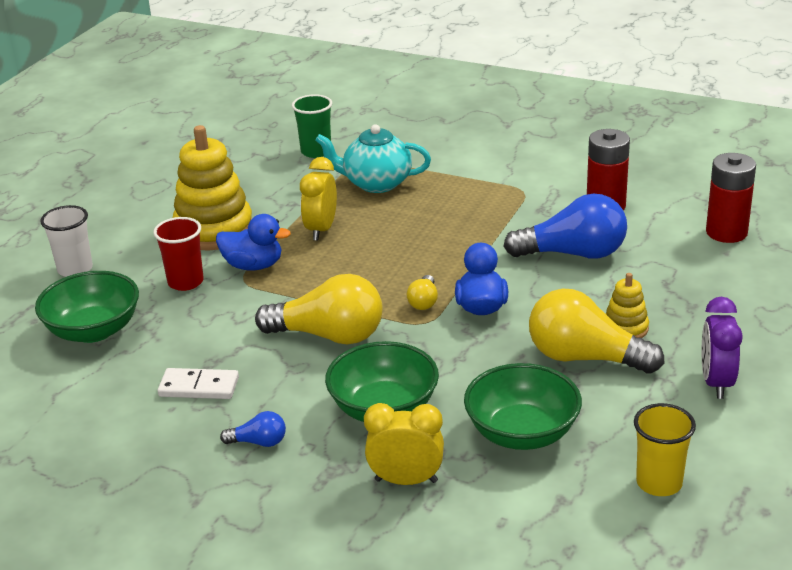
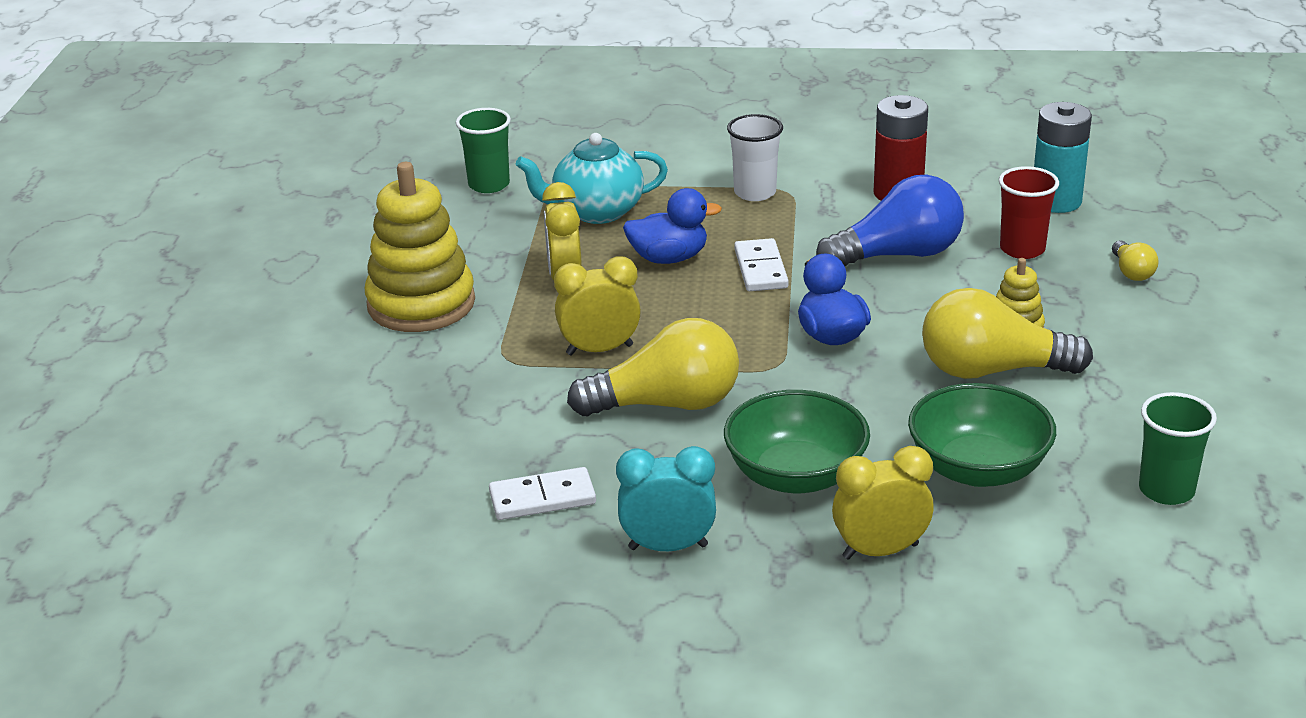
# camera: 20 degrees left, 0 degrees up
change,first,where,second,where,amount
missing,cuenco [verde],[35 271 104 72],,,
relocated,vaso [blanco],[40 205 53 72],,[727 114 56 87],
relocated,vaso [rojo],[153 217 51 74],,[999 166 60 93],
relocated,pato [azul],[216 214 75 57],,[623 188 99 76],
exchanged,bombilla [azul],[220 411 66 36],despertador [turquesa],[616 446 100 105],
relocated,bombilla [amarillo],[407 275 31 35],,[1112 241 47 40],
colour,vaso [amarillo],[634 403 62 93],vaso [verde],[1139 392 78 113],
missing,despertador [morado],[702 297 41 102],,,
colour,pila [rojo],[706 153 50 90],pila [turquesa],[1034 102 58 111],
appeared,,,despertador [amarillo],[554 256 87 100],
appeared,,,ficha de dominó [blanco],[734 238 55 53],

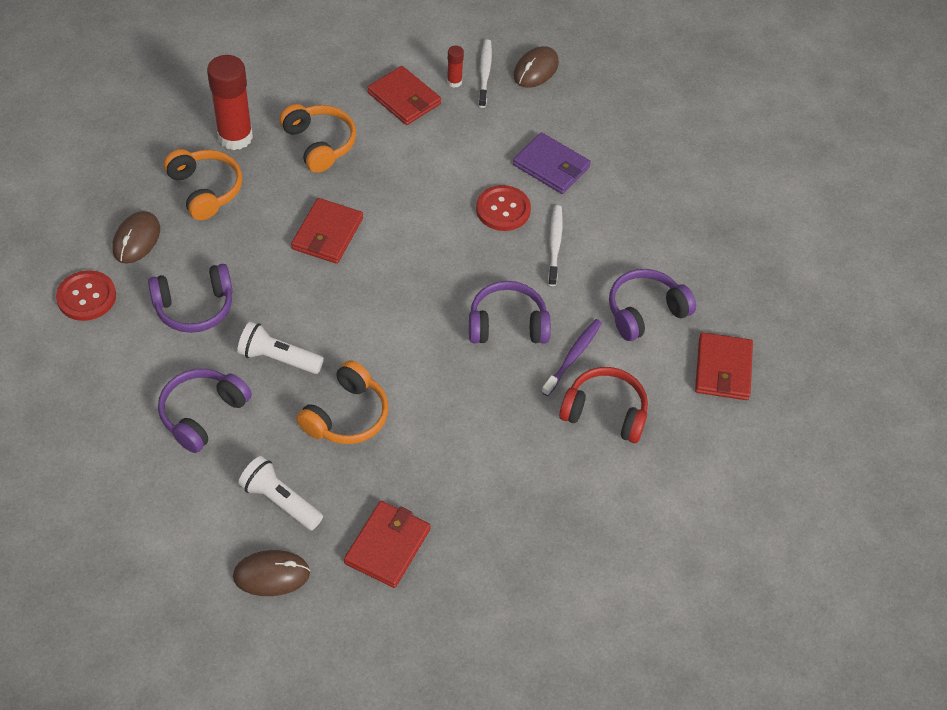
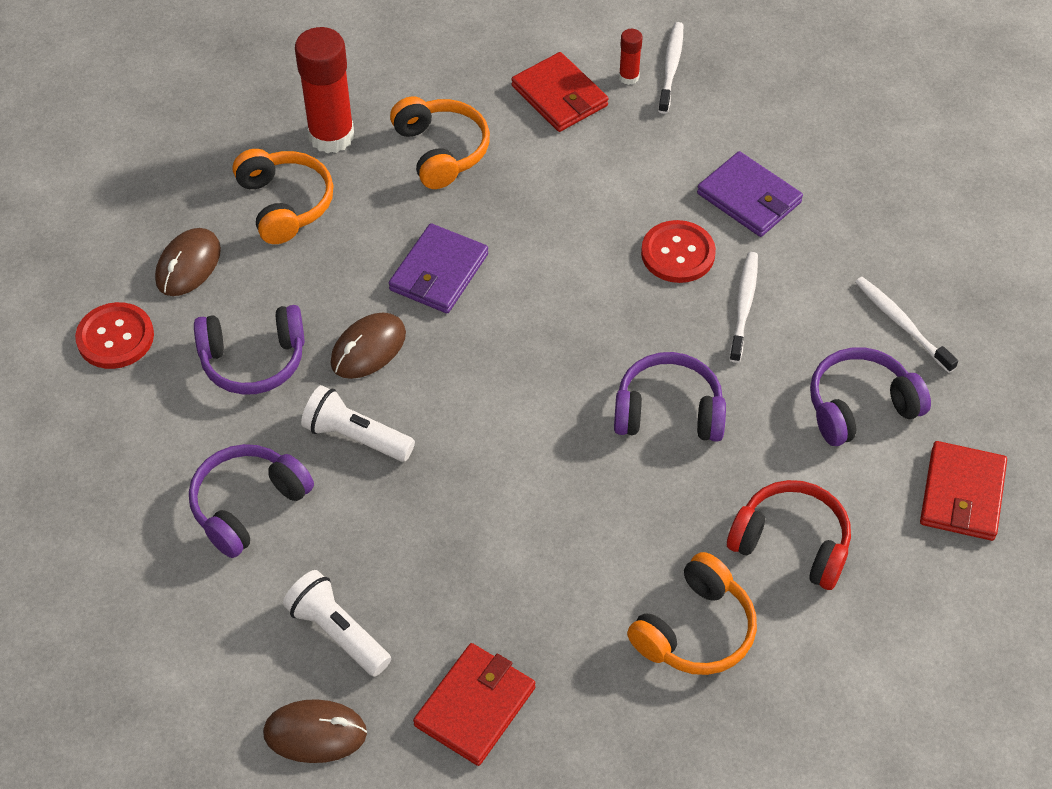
# camera: 10 degrees right, 0 degrees up
change,first,where,second,where,amount
colour,cartera [rojo],[291 198 72 66],cartera [morado],[389 223 99 90],
relocated,auriculares [naranja],[296 360 92 84],,[627 552 130 123],
relocated,ratón [marrón],[513 46 46 42],,[330 313 76 66],
missing,cepillo de dientes [morado],[542 319 60 77],,,
appeared,,,cepillo de dientes [blanco],[855 277 103 96],

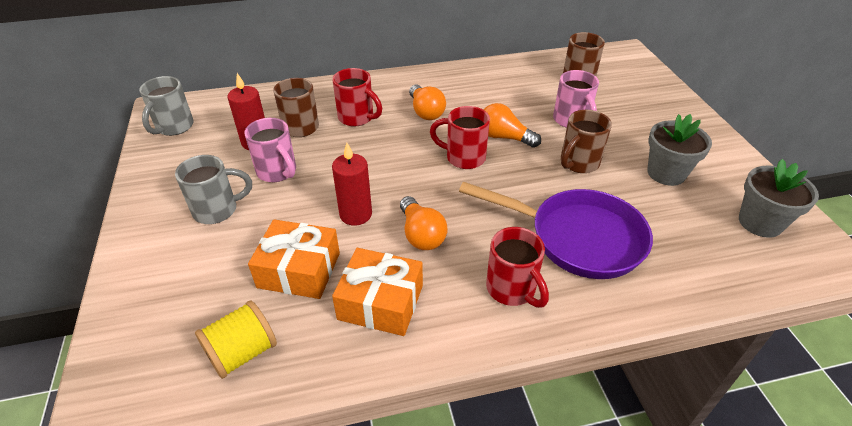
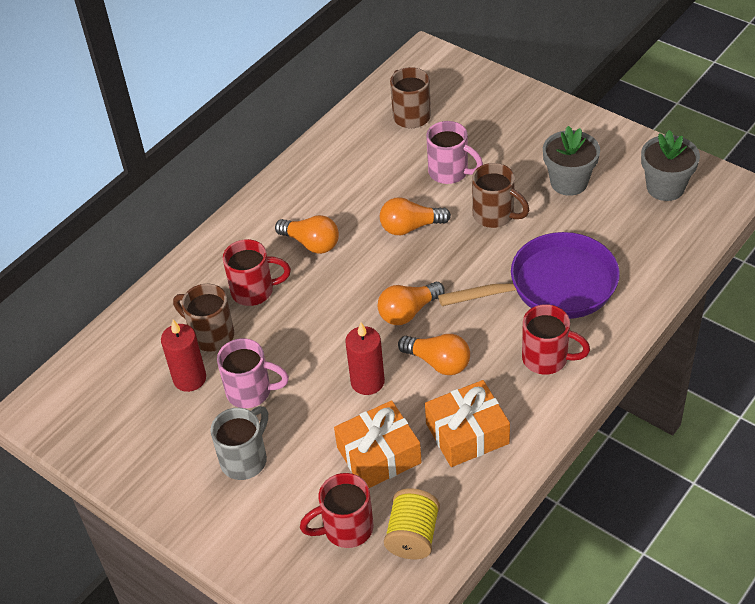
# camera: 35 degrees left, 5 degrees up
change,first,where,second,where,amount
missing,taza [gris],[139 76 55 60],,,
relocated,taza [rojo],[430 106 60 63],,[300 473 74 75],
spun,taza [marrón],[561 110 51 63],,[472 163 57 65],60 degrees counterclockwise
appeared,,,bombilla [naranja],[378 282 67 43],

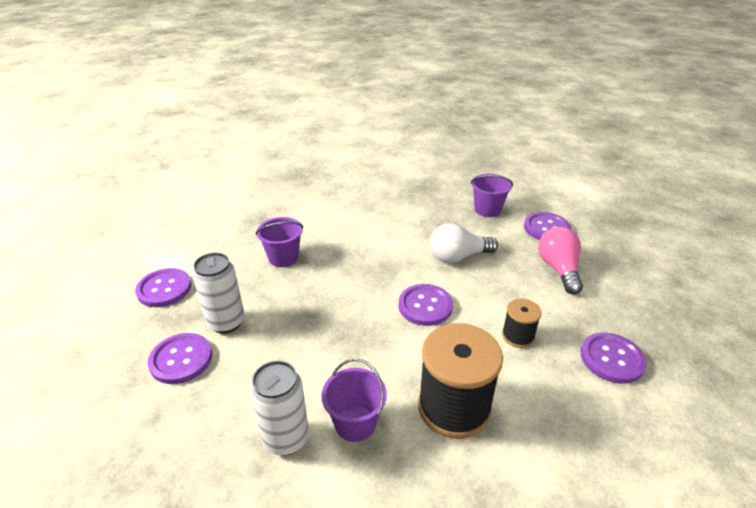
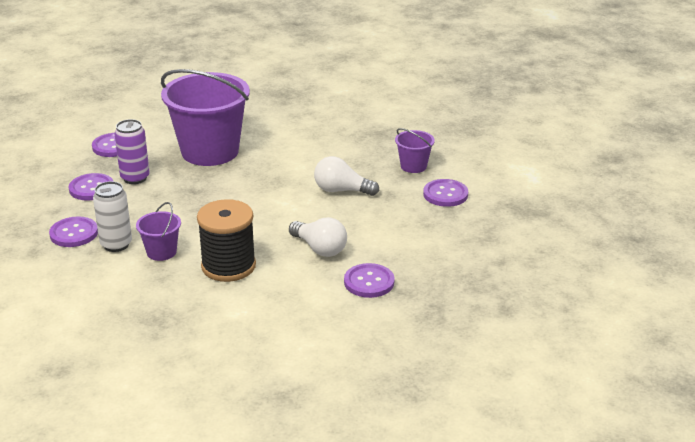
# camera: 30 degrees right, 5 degrees down
change,first,where,second,where,amount
colour,lata [blanco],[193 253 52 81],lata [morado],[115 119 35 65],
size,balde [morado],[256 217 47 50],,[161 69 89 97],x2.24
relocated,botón [morado],[399 284 54 42],,[49 216 49 31],
exchanged,carrete [negro],[502 299 40 49],bombilla [blanco],[289 217 58 40],
missing,bombilla [rosa],[538 227 45 67],,,

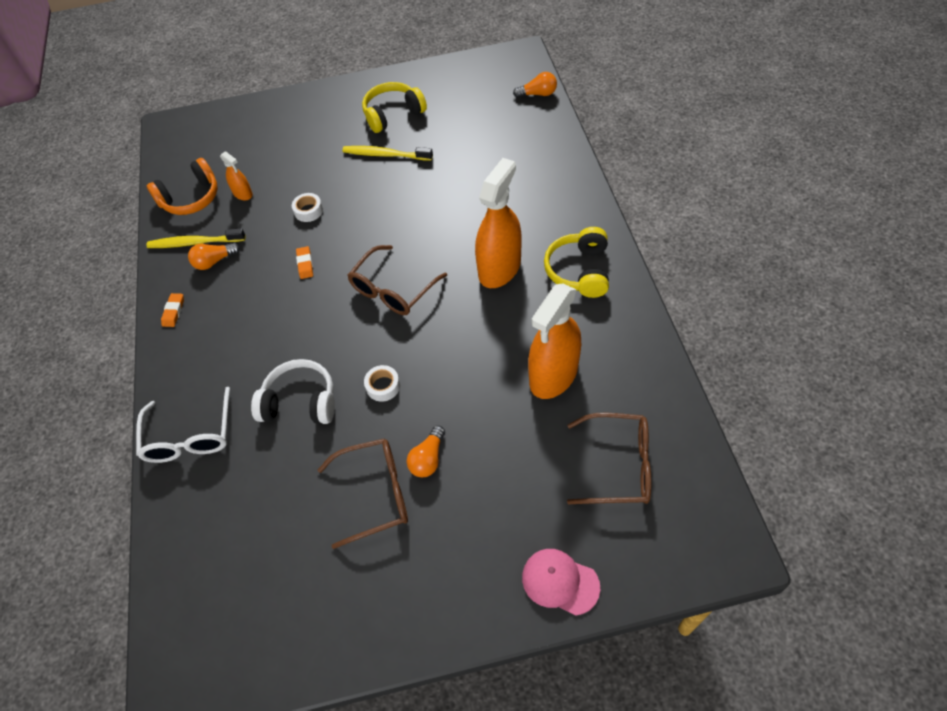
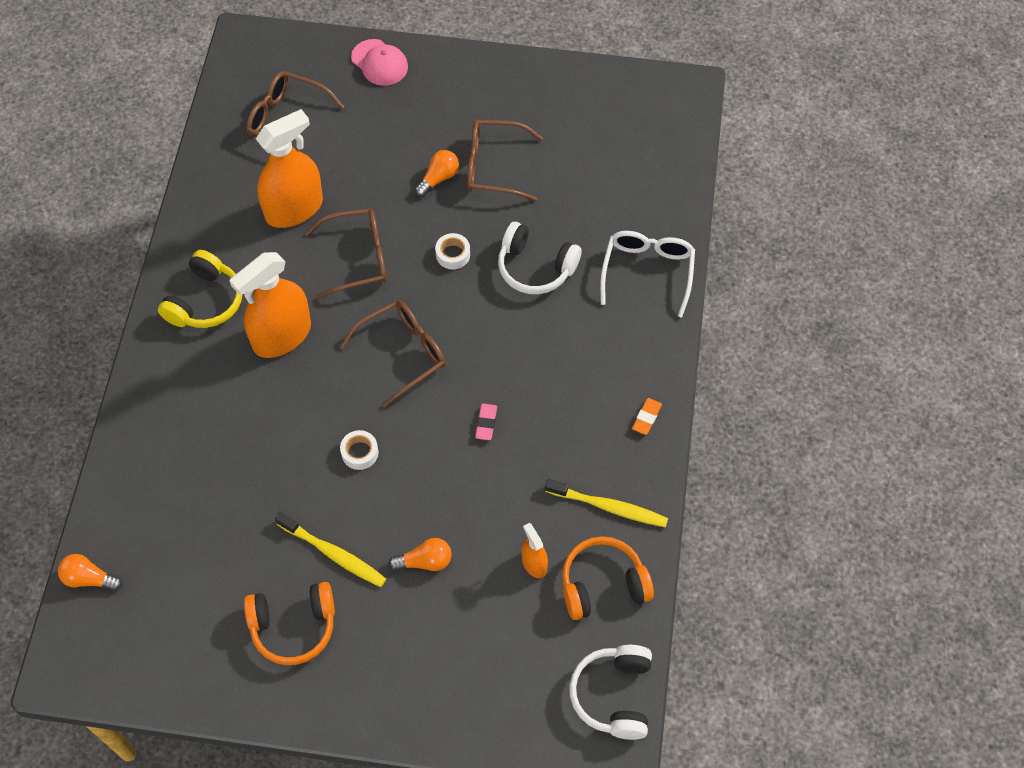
# camera: 165 degrees left, 5 degrees up
change,first,where,second,where,amount
relocated,bombilla [naranja],[188 242 52 28],,[388 538 64 33],
relocated,cinta adhesiva [blanco],[292 193 31 29],,[340 430 38 40],
colour,goma de borrar [naranja],[296 246 17 33],goma de borrar [rosa],[475 404 22 36],
colour,auriculares [amarillo],[362 82 65 51],auriculares [naranja],[244 582 91 83],
appeared,,,gafas [marrón],[305 208 82 92],
appeared,,,auriculares [blanco],[569 645 83 95],

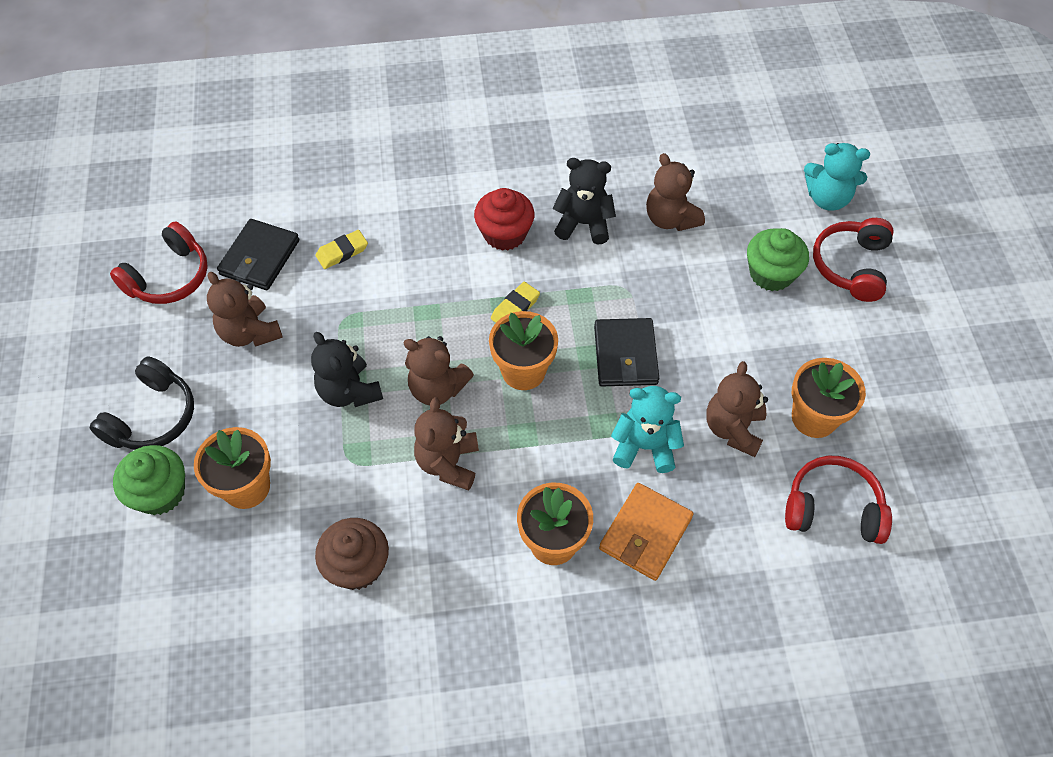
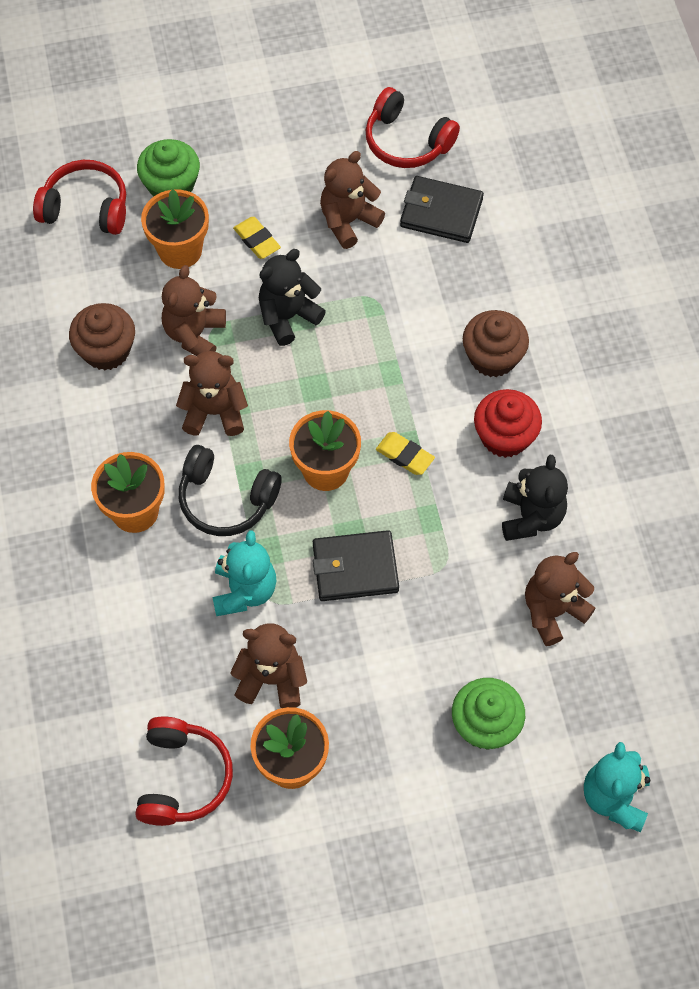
# camera: 85 degrees right, 5 degrees up
change,first,where,second,where,amount
relocated,auriculares [negro],[90 356 104 94],,[179 445 102 91],
relocated,goma de borrar [amarillo],[316 230 52 39],,[233 217 48 42],
relocated,osito [marrón],[403 336 71 69],,[162 265 64 91],
missing,cartera [naranja],[599 483 95 98],,,
relocated,auriculares [rojo],[813 218 81 84],,[33 160 93 75],
appeared,,,magdalena [marrón],[463 310 66 67],

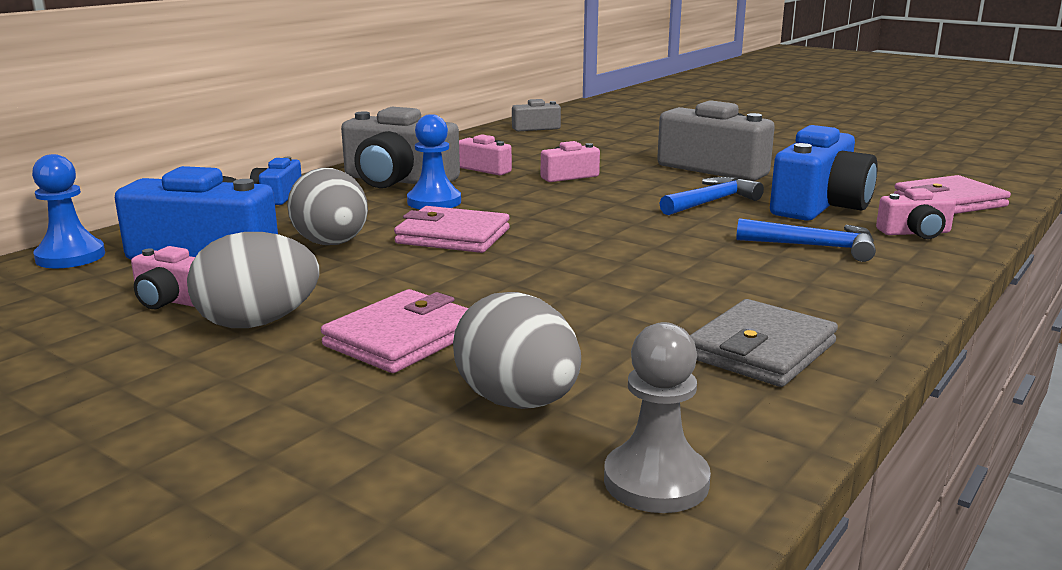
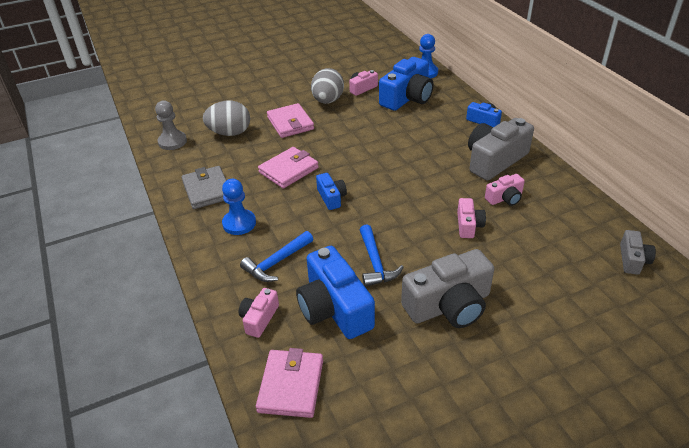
# camera: 120 degrees right, 20 degrees up
change,first,where,second,where,amount
missing,huevo [gris],[287 168 81 77],,,
relocated,cartera [rosa],[394 206 116 47],,[258 147 61 41],
relocated,peón [azul],[407 114 54 95],,[222 179 34 56],
appeared,,,cámara [azul],[316 173 31 37],

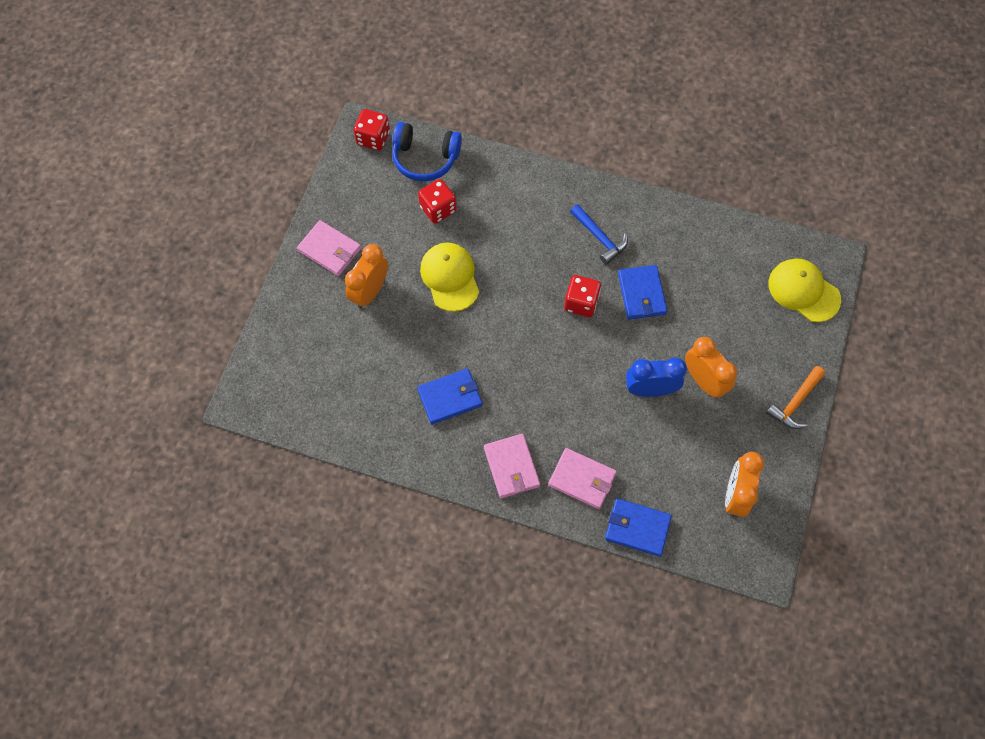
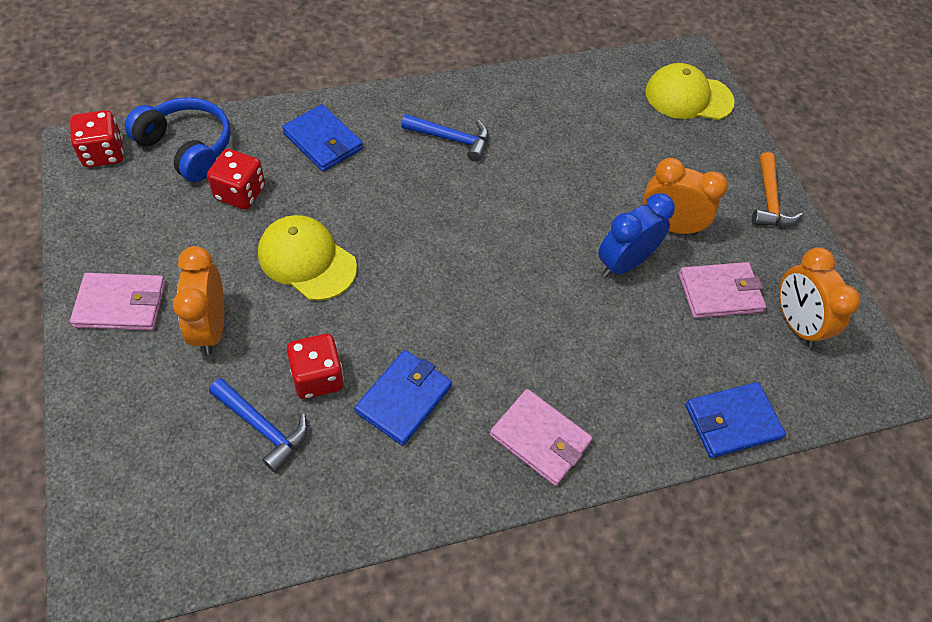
# camera: 40 degrees left, 10 degrees down
change,first,where,second,where,amount
spun,auriculares [azul],[392 122 70 59],,[125 97 106 85],120 degrees counterclockwise
relocated,cartera [rosa],[548 448 69 61],,[678 262 88 56],
relocated,dado [rojo],[564 275 37 42],,[287 334 57 65],
relocated,cartera [azul],[618 265 49 54],,[282 104 81 68],
appeared,,,martillo [azul],[209 378 99 95],

